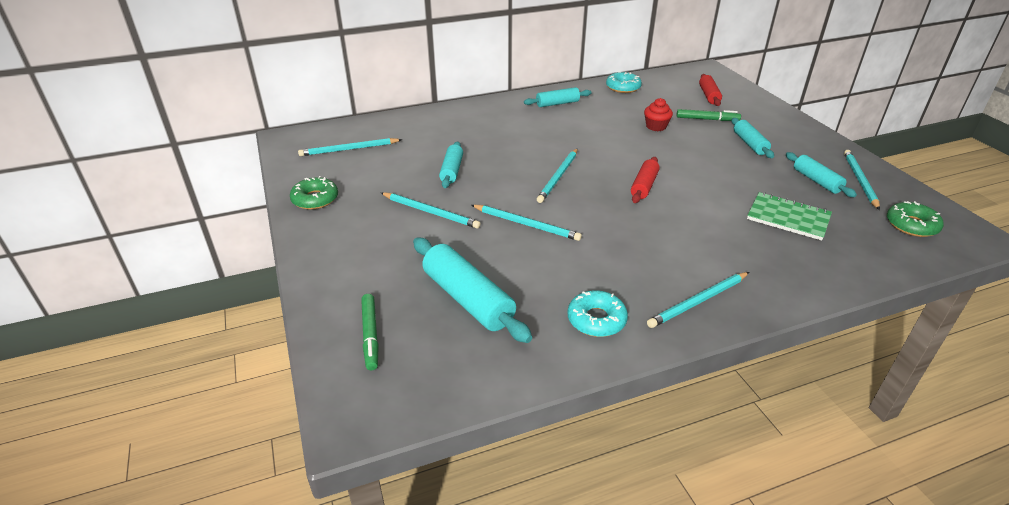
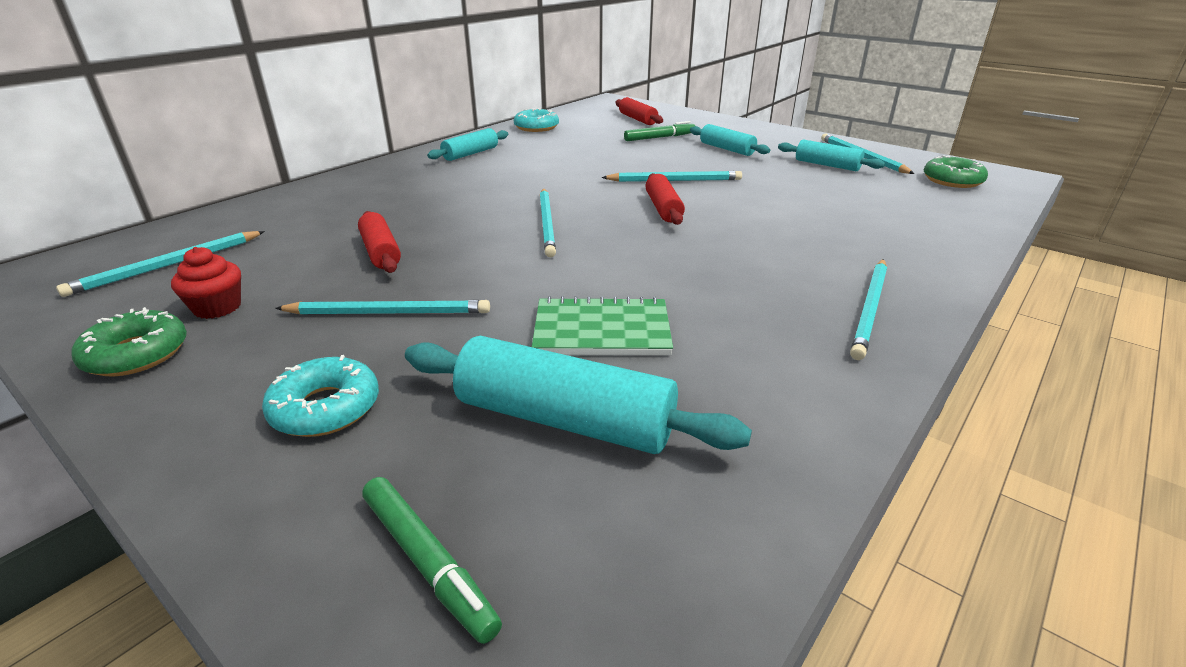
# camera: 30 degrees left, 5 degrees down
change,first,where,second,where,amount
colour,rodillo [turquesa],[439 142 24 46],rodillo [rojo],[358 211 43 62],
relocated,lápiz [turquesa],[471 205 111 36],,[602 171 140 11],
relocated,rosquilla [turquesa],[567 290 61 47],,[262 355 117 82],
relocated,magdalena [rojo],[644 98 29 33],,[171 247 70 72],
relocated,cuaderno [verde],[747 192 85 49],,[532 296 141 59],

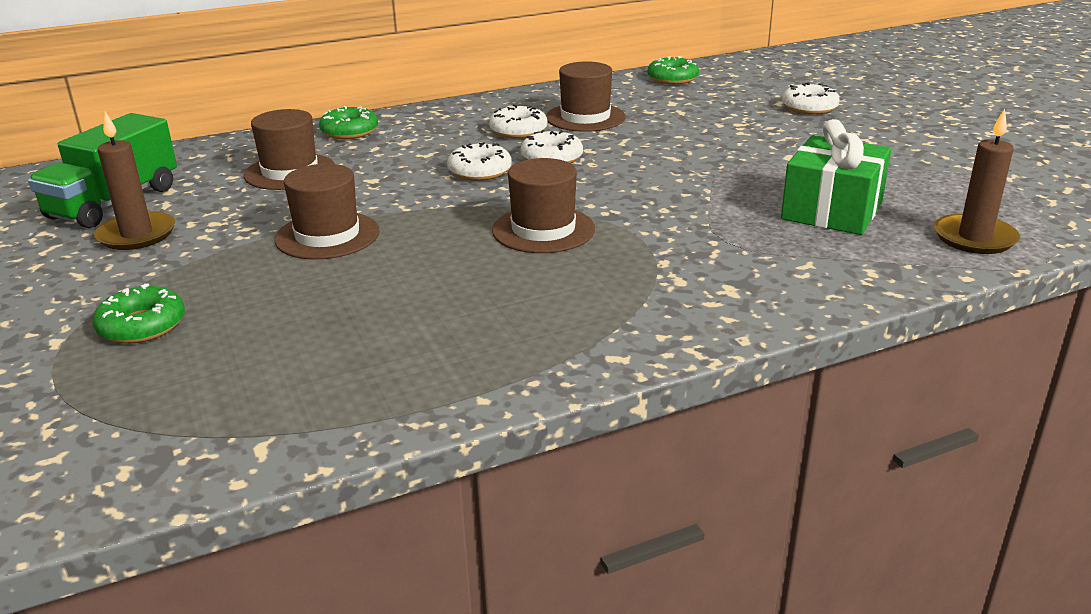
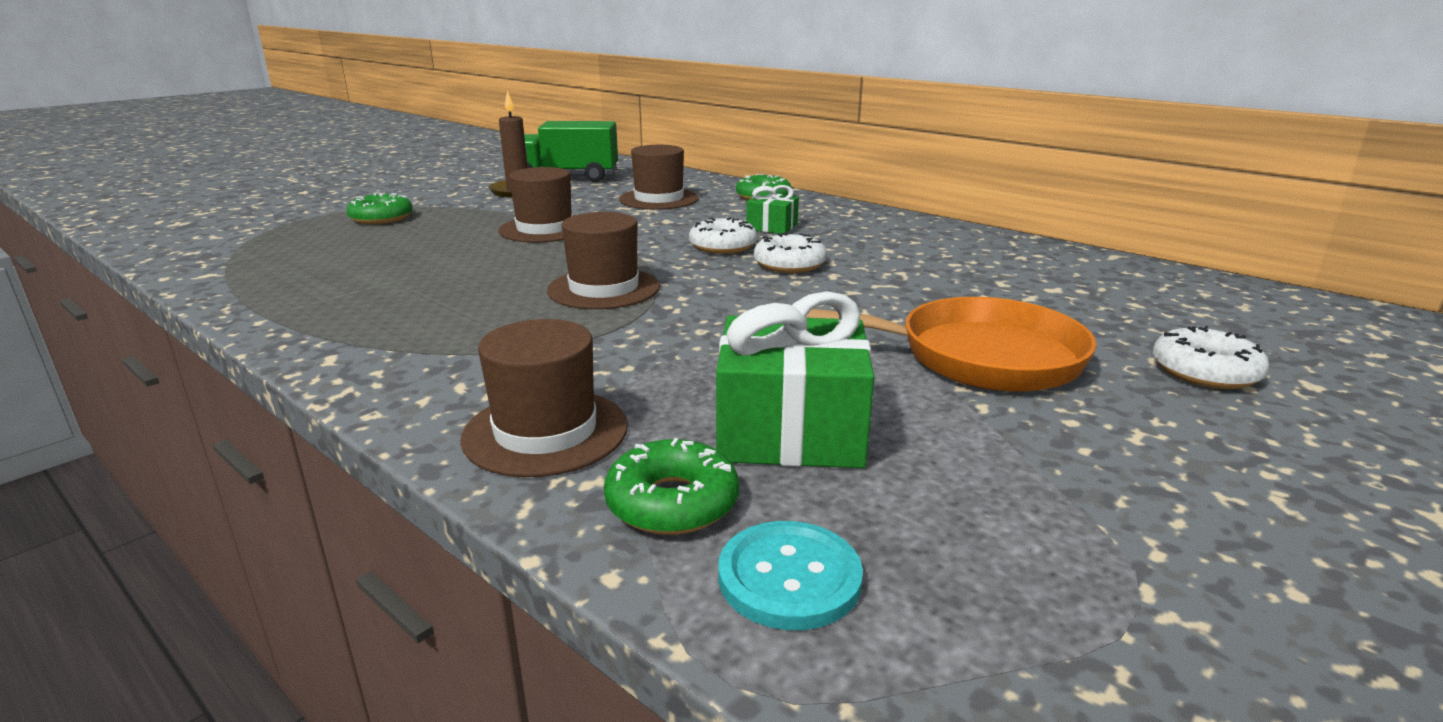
# camera: 65 degrees right, 5 degrees down
change,first,where,second,where,amount
missing,rosquilla [blanco],[489 105 59 34],,,
relocated,sombrero [marrón],[546 61 80 71],,[460 319 168 158],
relocated,rosquilla [verde],[647 56 52 28],,[604 438 135 97],
exchanged,vela [marrón],[934 109 86 145],botón [turquesa],[719 521 144 109],
appeared,,,regalo [verde],[746 185 53 49],
appeared,,,sartén [naranja],[806 297 291 95],

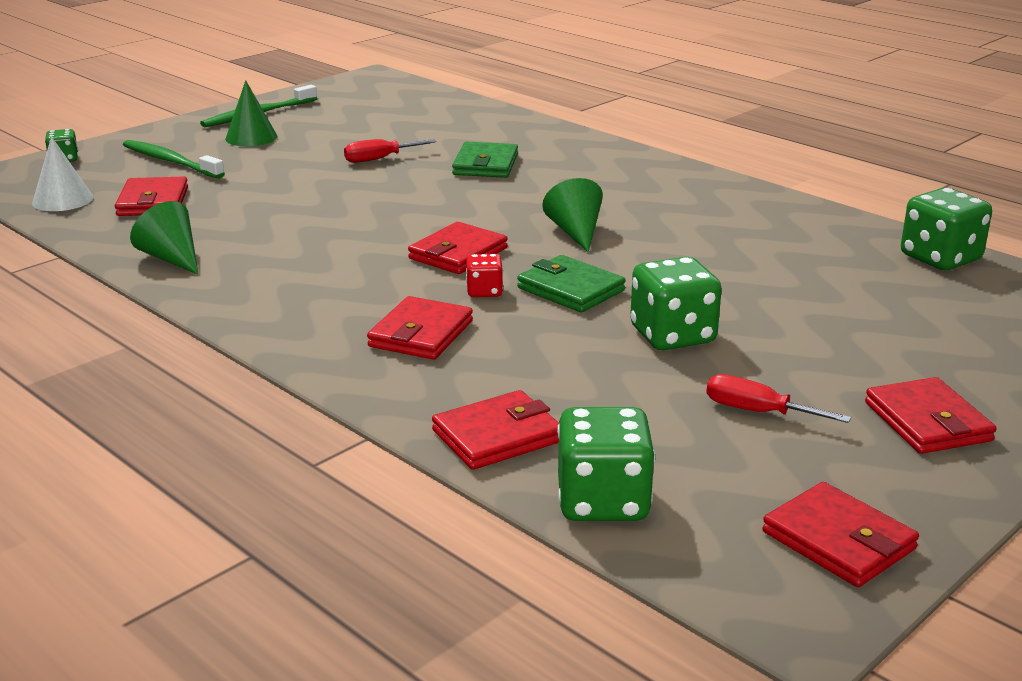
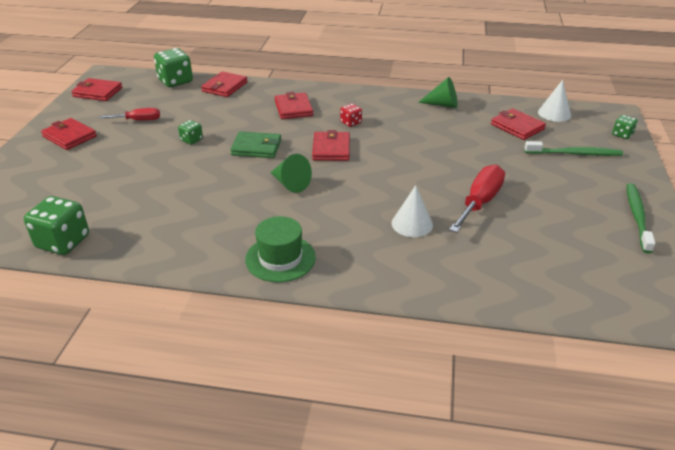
# camera: 145 degrees right, 10 degrees up
change,first,where,second,where,amount
missing,cono [verde],[225 80 53 66],,,
size,destornillador [rojo],[344 139 92 24],,[449 165 56 68],x1.65
exchanged,cartera [verde],[452 142 66 36],cono [blanco],[392 185 41 52],
relocated,dado [rojo],[466 254 37 43],,[340 103 22 24],
size,dado [verde],[630 257 92 93],,[178 120 25 25],x0.53
appeared,,,sombrero [verde],[245 216 71 66],

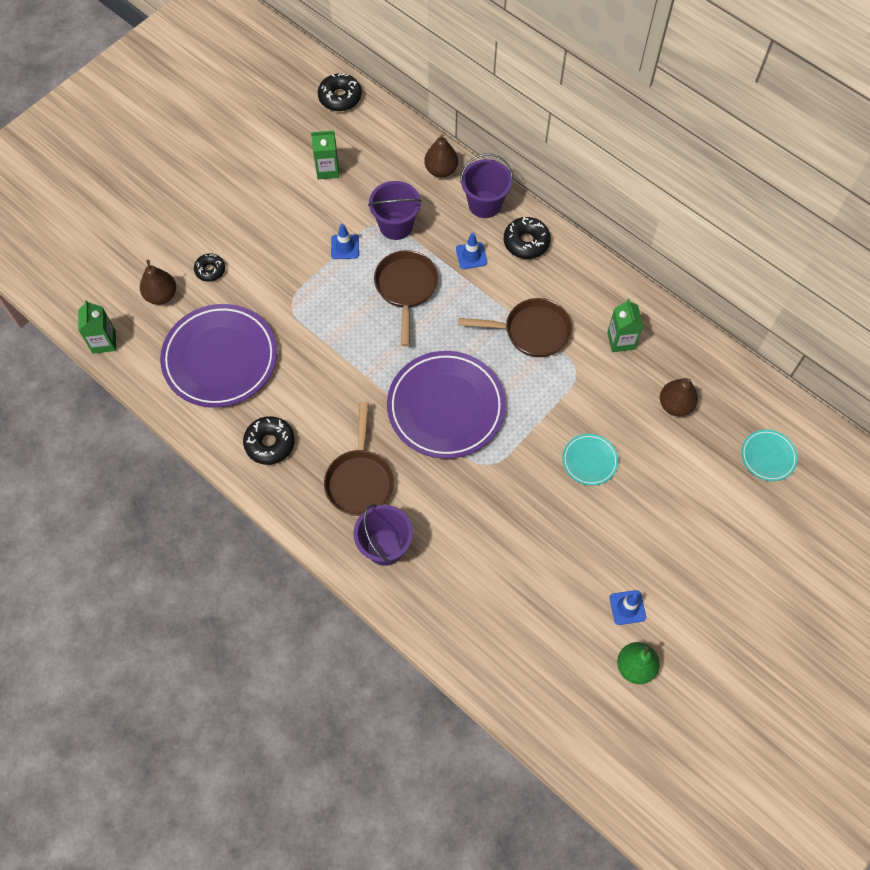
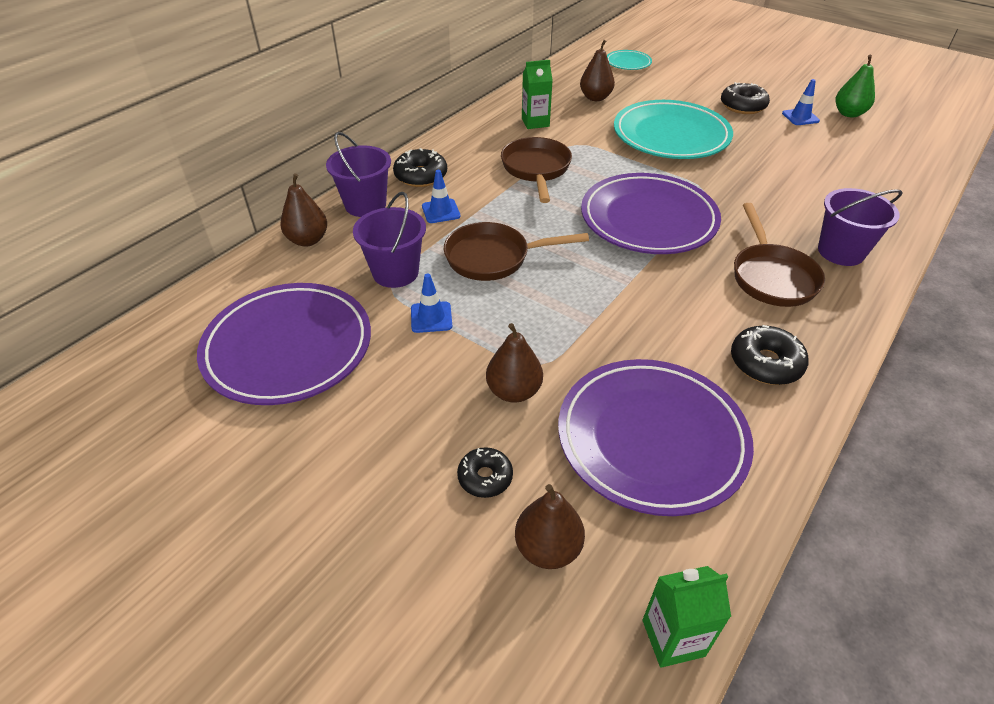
# camera: 95 degrees left, 20 degrees down
change,first,where,second,where,amount
exchanged,cartón de leche [verde],[311 131 28 48],plato [morado],[197 283 174 122],
relocated,rosquilla [negro],[318 73 44 38],,[721 82 49 32],
spun,sartén [marrón],[324 402 70 114],,[734 203 91 104],90 degrees clockwise
size,plato [turquesa],[562 434 57 52],,[614 100 119 59],x2.16
appeared,,,pera [marrón],[486 323 57 80],

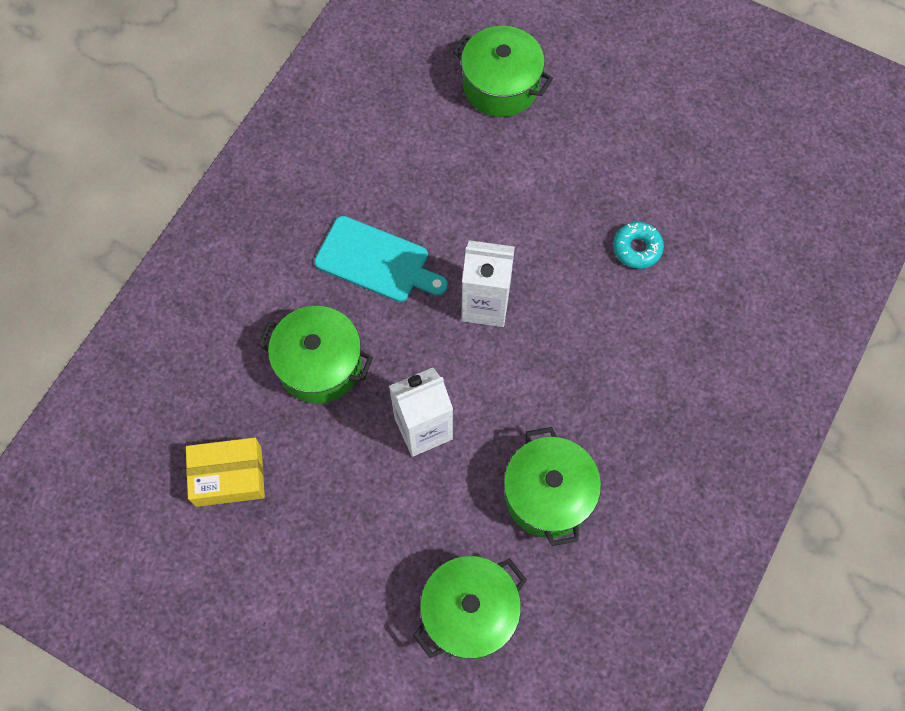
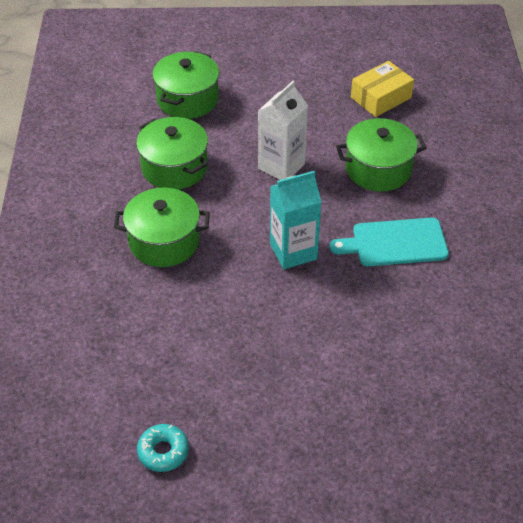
# camera: 150 degrees right, 20 degrees down
change,first,where,second,where,amount
relocated,olla [verde],[452 26 101 91],,[114 188 96 79],
colour,cartón de leche [blanco],[461 240 54 87],cartón de leche [turquesa],[270 171 52 98],
relocated,rosquilla [turquesa],[613 222 51 47],,[137 424 52 48],

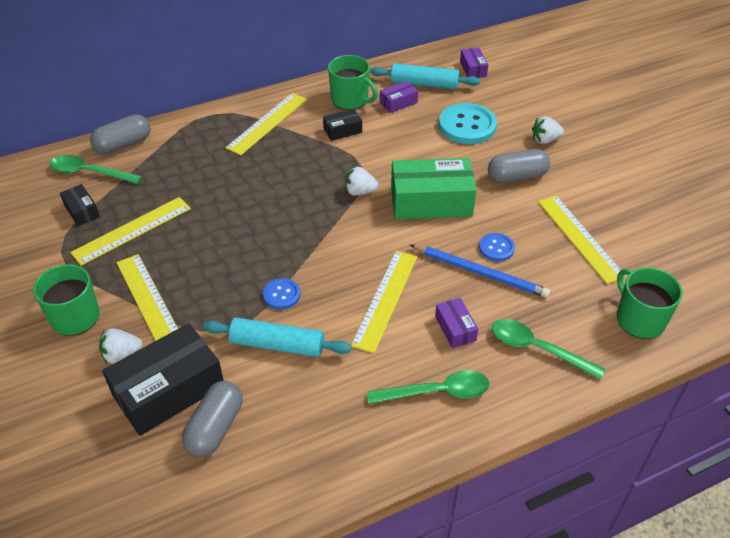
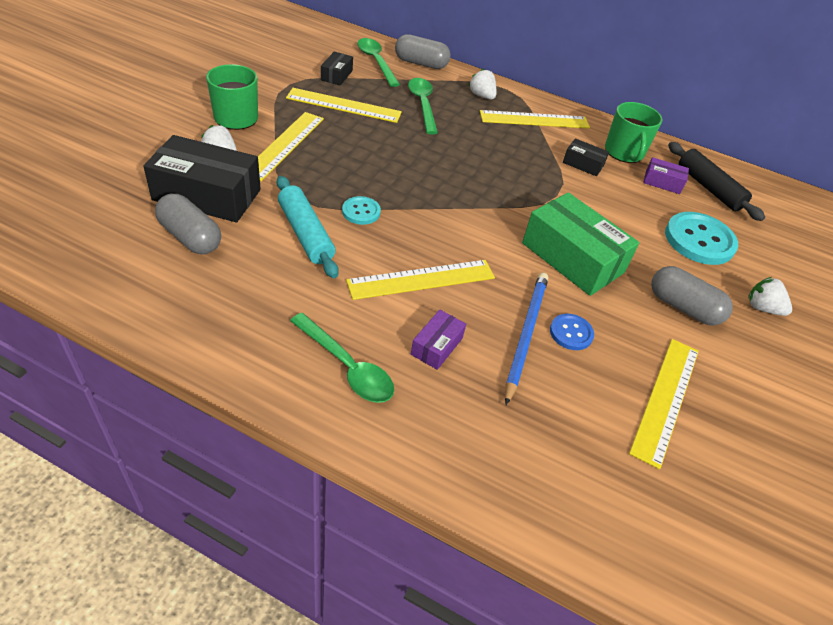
# camera: 45 degrees right, 0 degrees up
change,first,where,second,where,amount
spun,cápsula [gris],[182 381 61 76],,[155 194 66 60],60 degrees clockwise
colour,botón [azul],[263 278 37 31],botón [turquesa],[342 196 39 29],
relocated,fresa [blanco],[345 167 34 29],,[469 69 27 31],
colour,rodillo [turquesa],[370 63 110 26],rodillo [negro],[668 142 97 79],
spun,lápiz [azul],[410 245 140 53],,[505 273 43 132],150 degrees counterclockwise
missing,caja [morado],[460 48 28 30],,,
relocated,cuchara [verde],[492 319 113 60],,[408 78 30 56],
missing,taza [verde],[617 267 66 72],,,

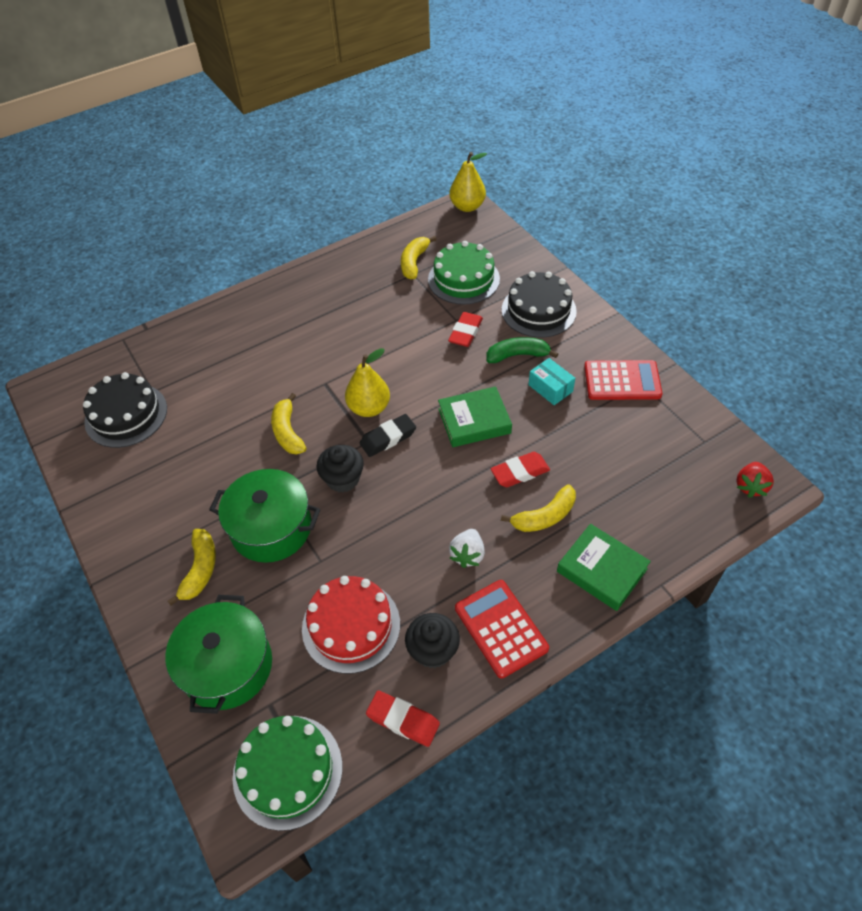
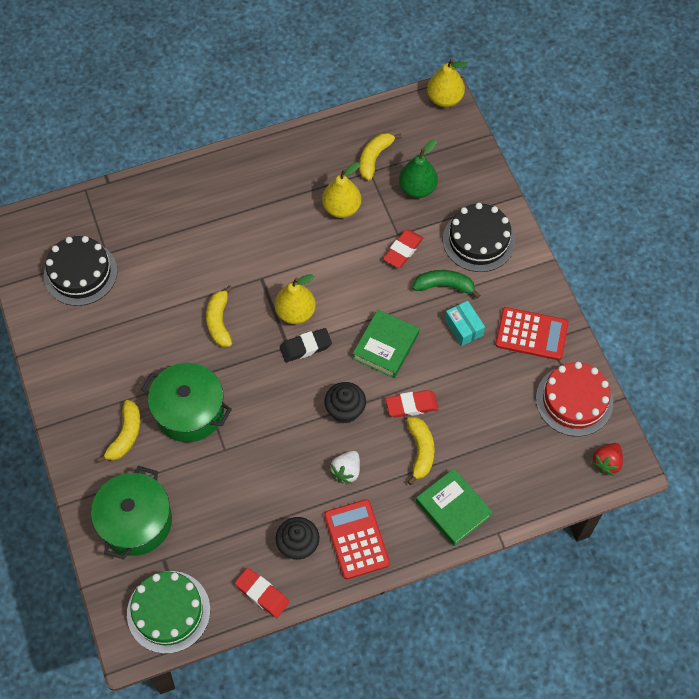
# camera: 10 degrees right, 10 degrees up
change,first,where,second,where,amount
relocated,tarta [rojo],[302 576 98 98],,[536 362 77 74],
relocated,magdalena [negro],[316 445 48 48],,[324 382 42 41],
exchanged,tarta [verde],[428 241 72 64],pera [verde],[399 140 39 58],
spun,libro [verde],[438 386 74 61],,[353 309 66 69],60 degrees counterclockwise
spun,plátano [amarillo],[501 484 75 48],,[406 417 29 68],75 degrees counterclockwise
appeared,,,pera [amarillo],[322 162 39 56],

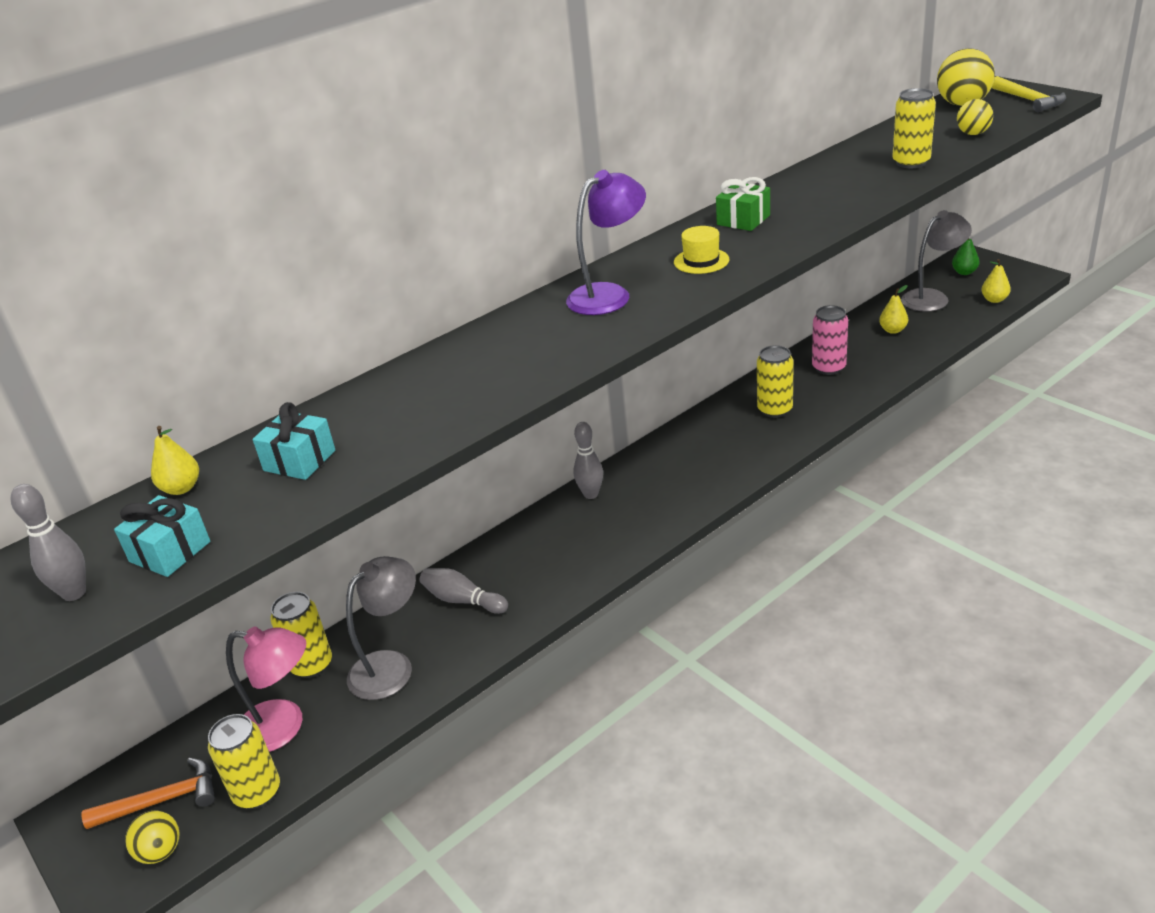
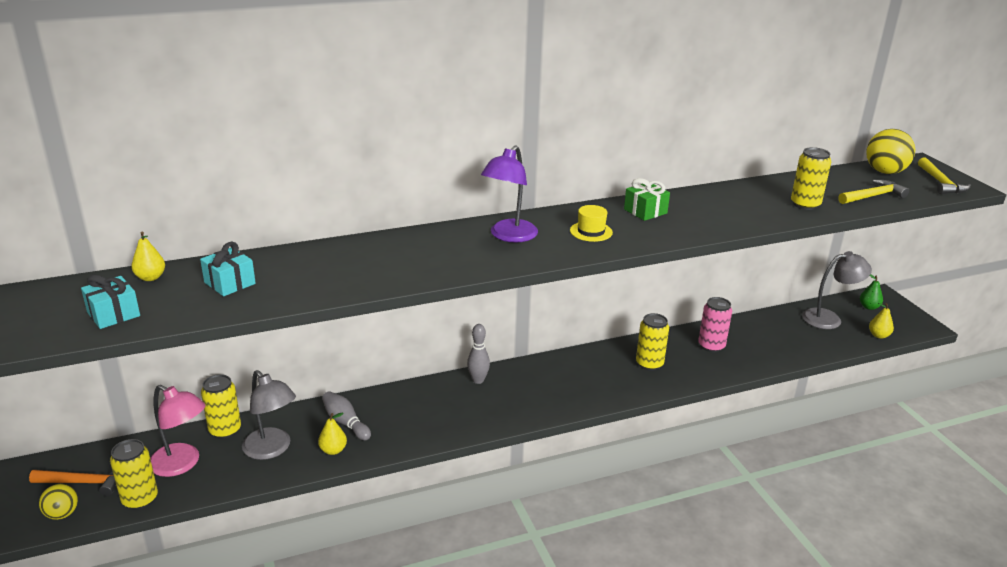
# camera: 15 degrees right, 5 degrees down
change,first,where,second,where,amount
missing,bolo [gris],[11 484 75 117],,,
spun,lámpara [gris],[346 556 70 144],,[242 370 54 90],75 degrees clockwise
spun,lámpara [morado],[566 170 80 145],,[481 146 57 97],135 degrees clockwise
relocated,pera [amarillo],[879 285 29 49],,[318 412 29 43],
exchanged,pelota [amarillo],[957 99 36 36],martillo [amarillo],[838 180 71 24],

